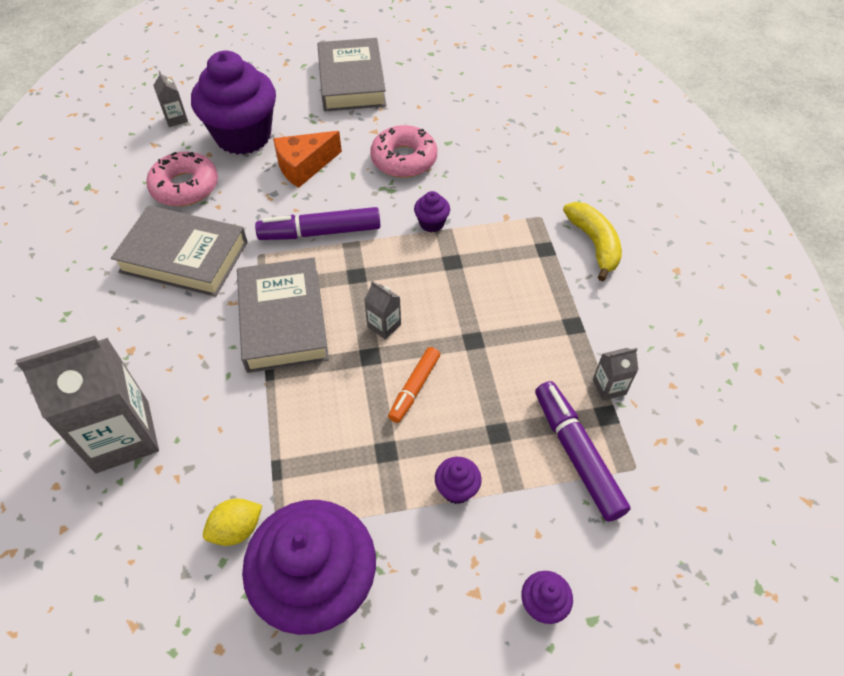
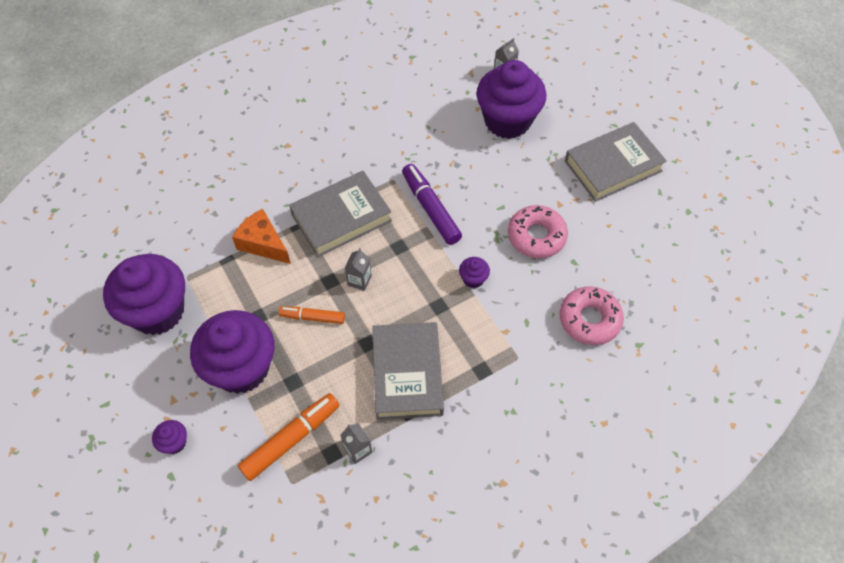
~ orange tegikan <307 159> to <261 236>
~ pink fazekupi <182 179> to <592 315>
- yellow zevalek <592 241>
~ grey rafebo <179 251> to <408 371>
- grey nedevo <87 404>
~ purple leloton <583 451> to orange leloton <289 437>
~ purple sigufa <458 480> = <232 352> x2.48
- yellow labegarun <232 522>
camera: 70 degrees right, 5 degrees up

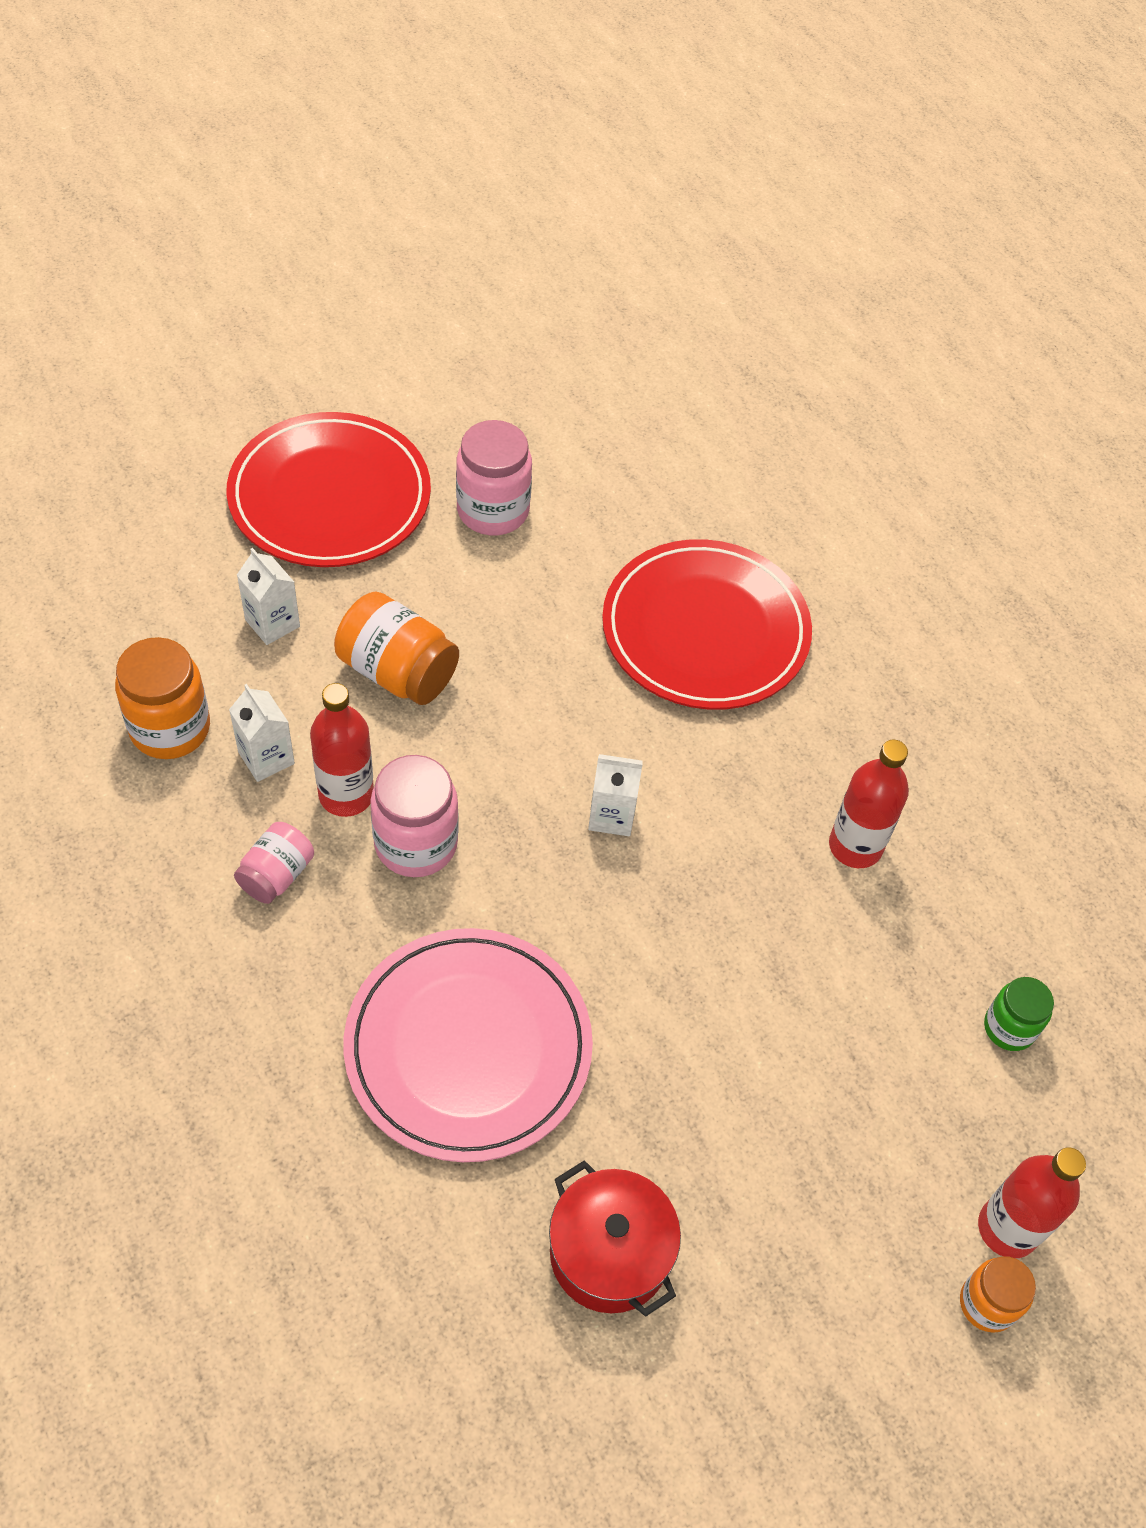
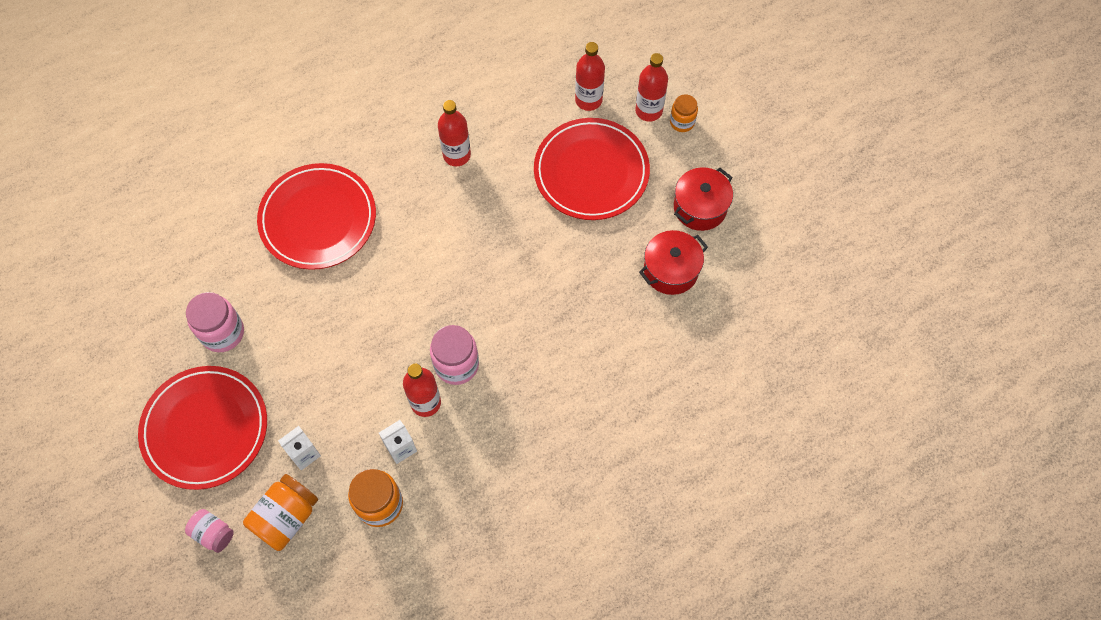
~ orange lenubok <396 648> to <280 512>
- white nedevo <615 795>
~ pink lenubok <274 863> to <209 531>
- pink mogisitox <468 1045>
- green lenubok <1019 1014>
+ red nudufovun <590 76>
+ red mogisitox <592 169>
+ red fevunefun <703 199>
camera: 85 degrees left, 10 degrees up

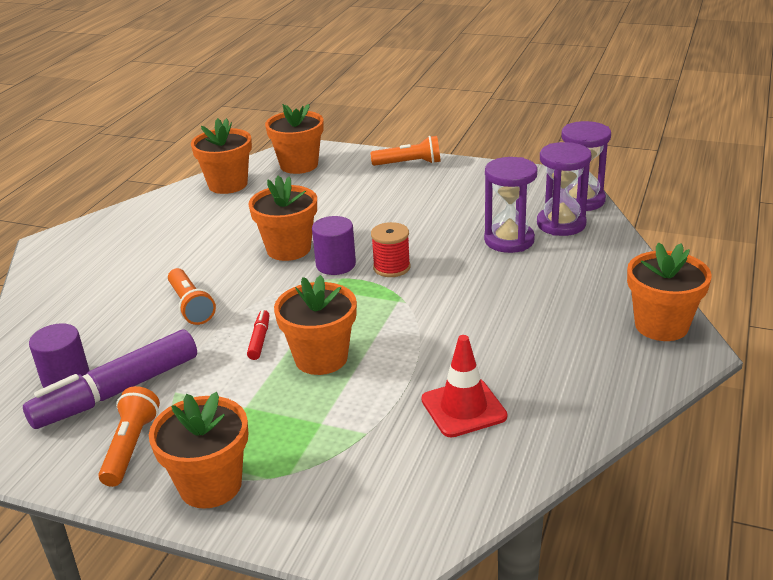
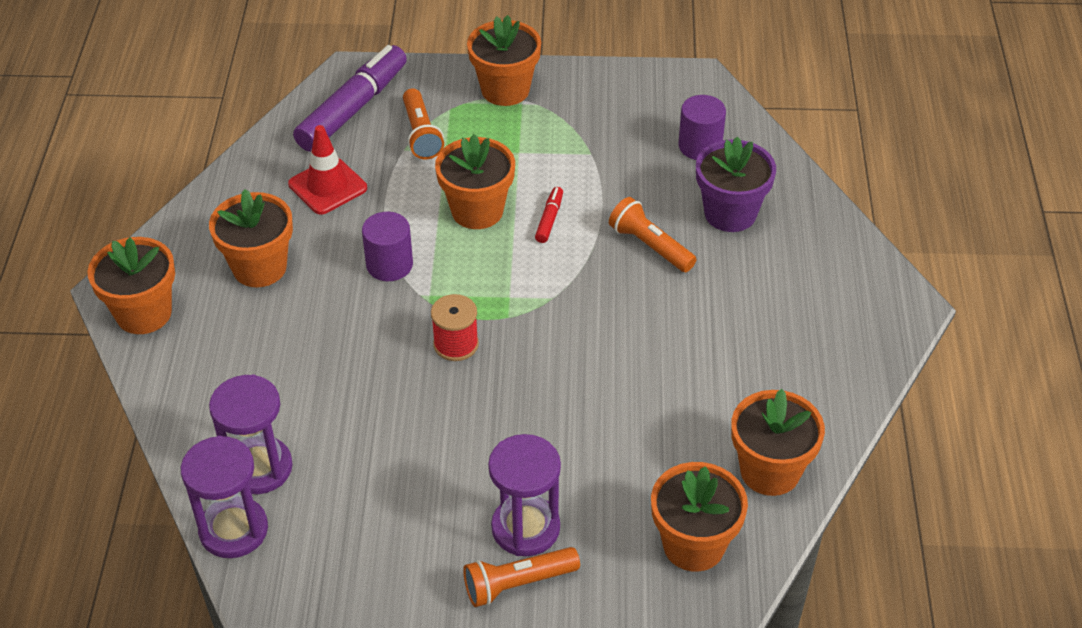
~ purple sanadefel <511 205> to <524 495>
~ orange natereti <282 218> to <251 238>
~ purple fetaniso <334 245> to <387 246>
~ red leloton <258 335> = <549 215> 150 degrees counterclockwise
~ purple leloton <110 379> to <350 98>
~ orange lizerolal <129 436> to <423 124>
+ purple natereti <736 184>
camera: 160 degrees right, 15 degrees up

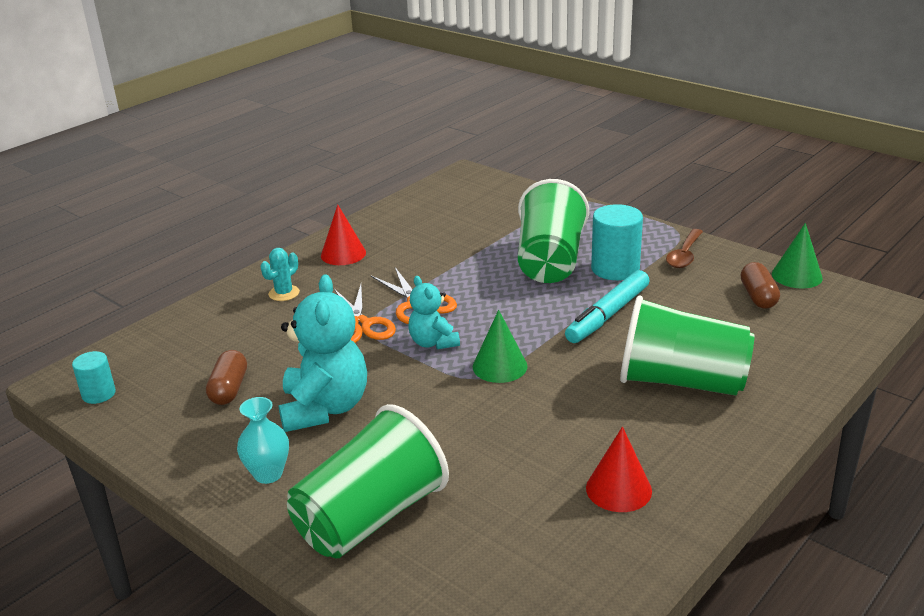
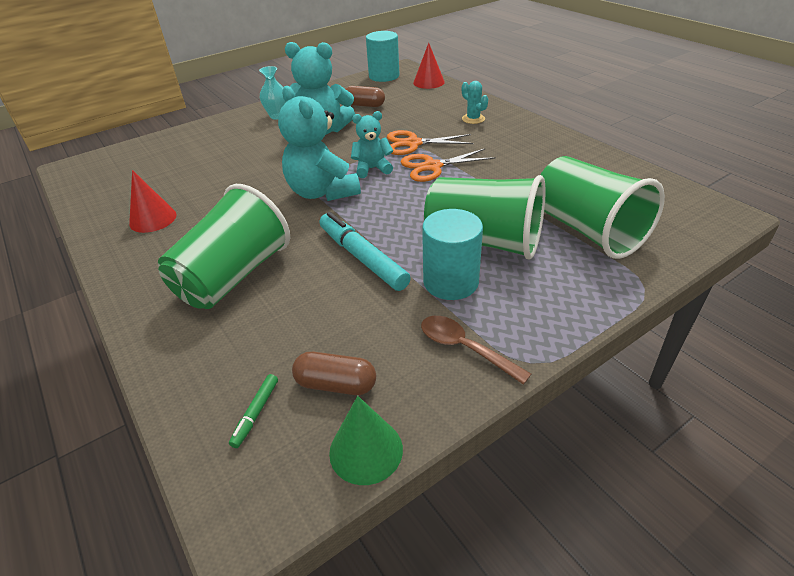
~ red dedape <343 234> to <429 66>
~ green dedape <500 346> to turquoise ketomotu <319 143>
~ turquoise fetaniso <94 377> = <382 56> x1.72
~ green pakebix <368 481> to <602 207>
+ green leloton <253 411>
camera: 105 degrees right, 10 degrees up

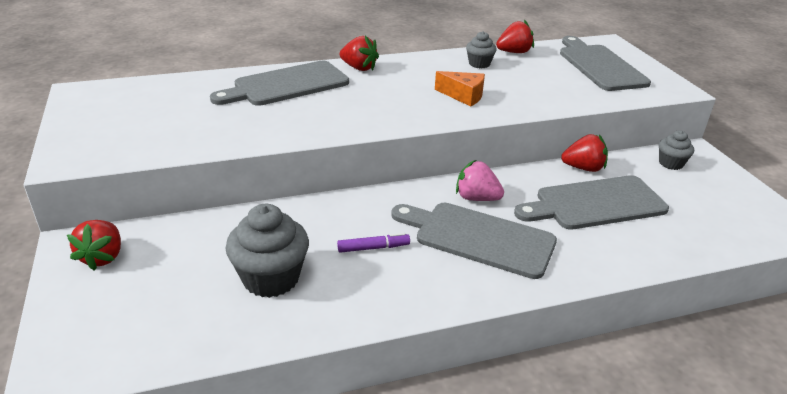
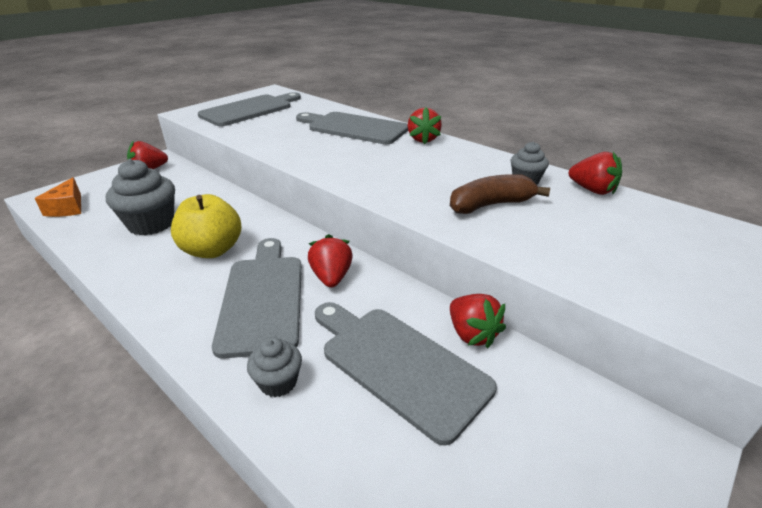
~ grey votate <605 63> to <249 109>
~ orange tegikan <460 89> to <58 197>
~ grey sigufa <676 150> to <274 367>
~ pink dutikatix <480 180> to red dutikatix <330 261>
~ purple leloton <373 243> to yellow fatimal <206 226>
+ brown zevalek <500 194>
camera: 60 degrees right, 0 degrees up

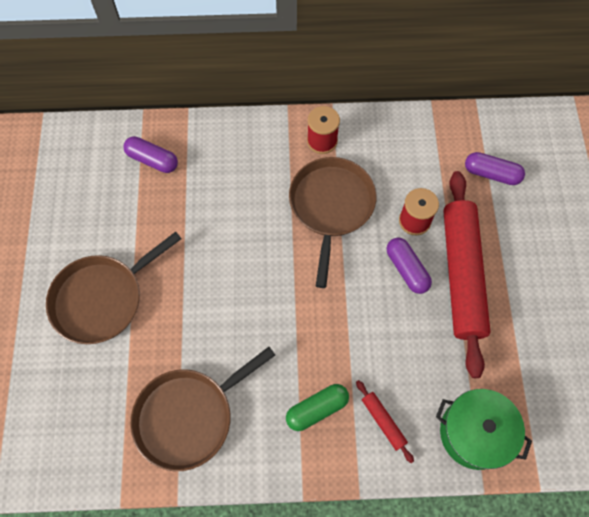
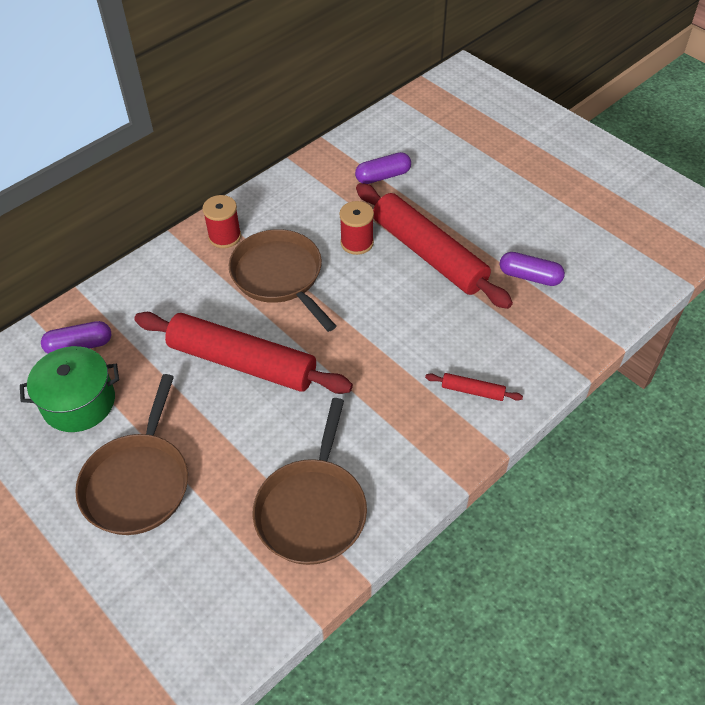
~ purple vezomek <409 266> to <532 269>
- green vezomek <317 407>
~ green fevunefun <484 429> to <69 389>
+ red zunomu <243 353>
camera: 40 degrees left, 15 degrees down

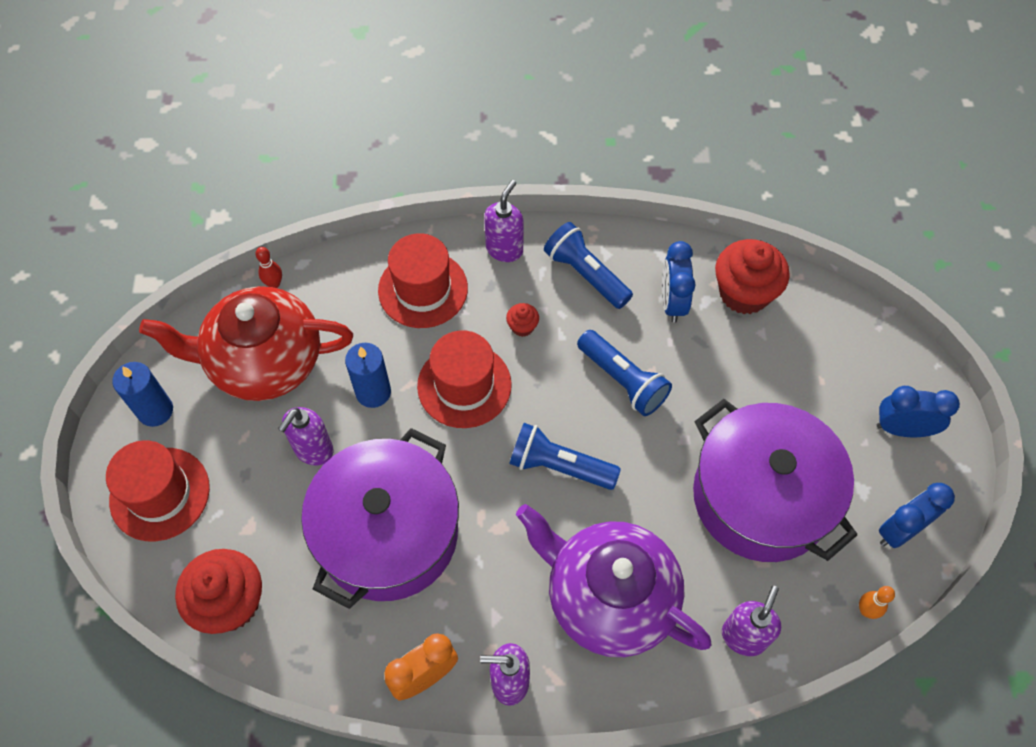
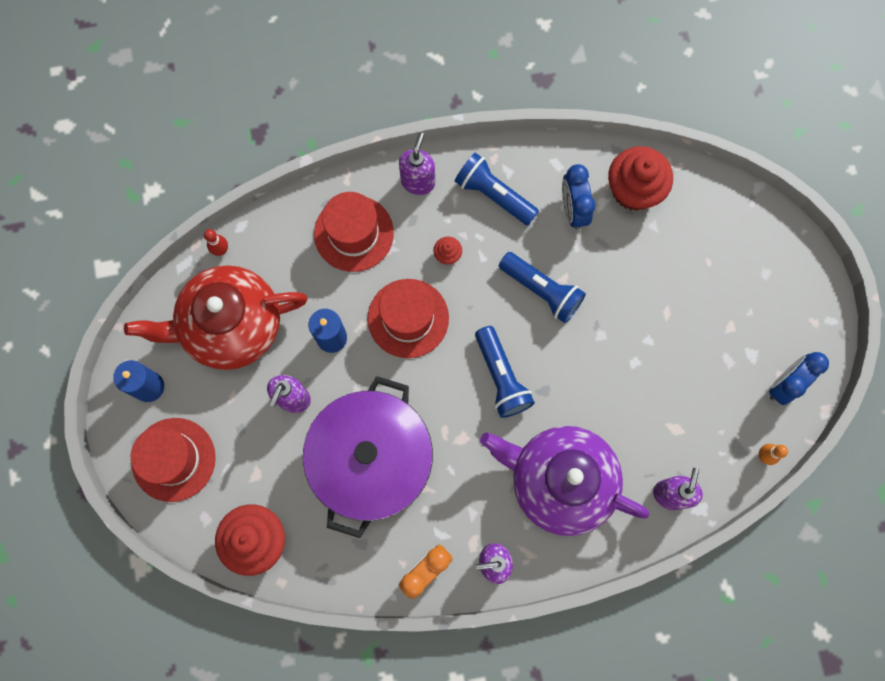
- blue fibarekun <918 411>
- purple fevunefun <775 480>
~ blue lizerolal <565 456> = <505 372> 120 degrees counterclockwise
camera: 10 degrees left, 15 degrees up

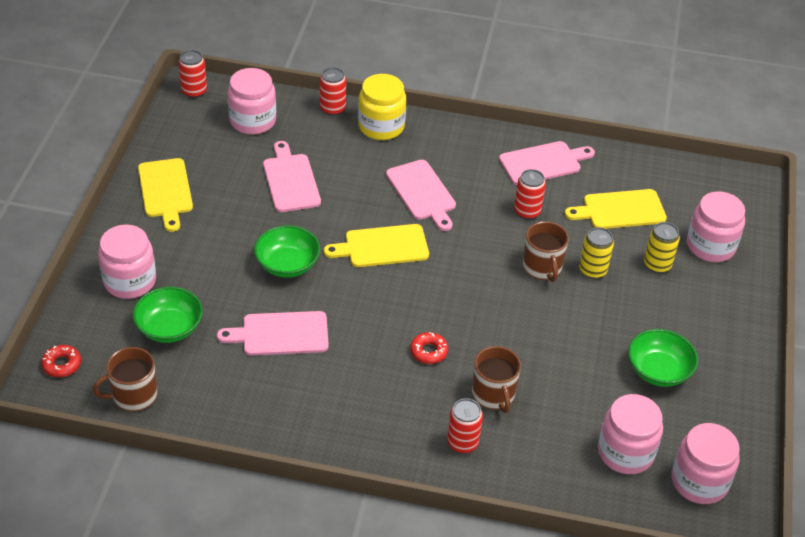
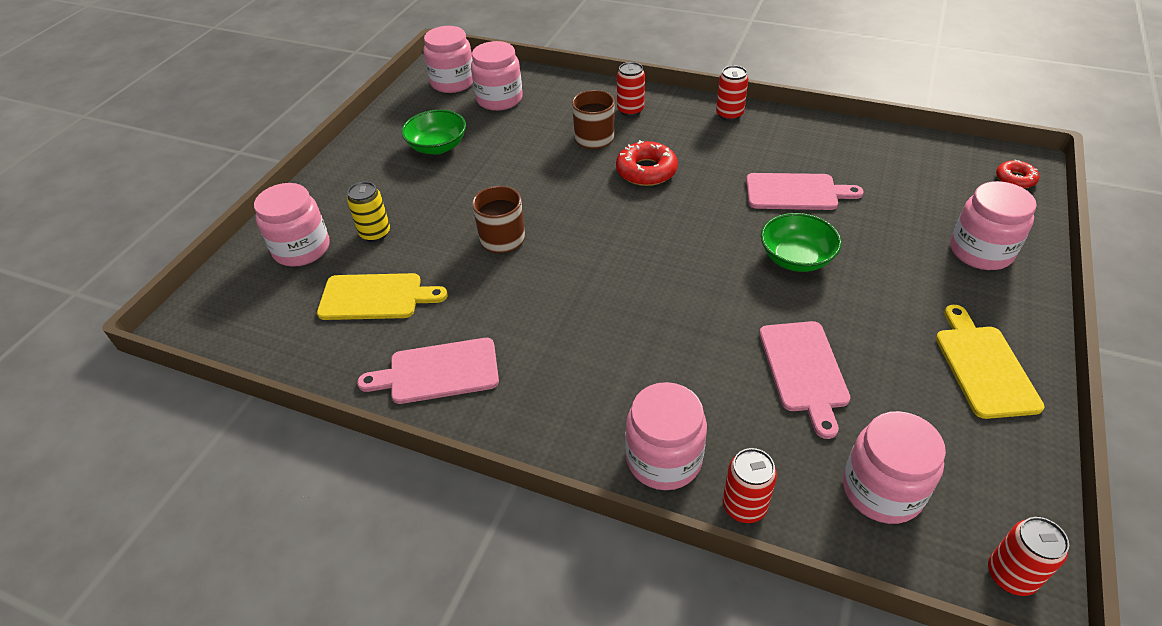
~ yellow lenubok <382 107> to pink lenubok <666 436>
- pink votate <421 195>
~ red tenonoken <530 194> to <732 93>
- yellow votate <376 245>
- yellow tenonoken <596 253>
- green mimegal <168 315>
~ red fazekupi <429 348> = <647 163> x1.65
- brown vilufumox <125 379>
camera: 165 degrees left, 0 degrees up

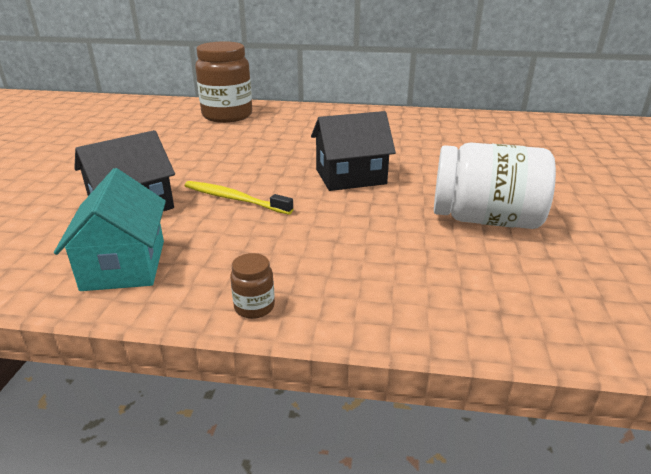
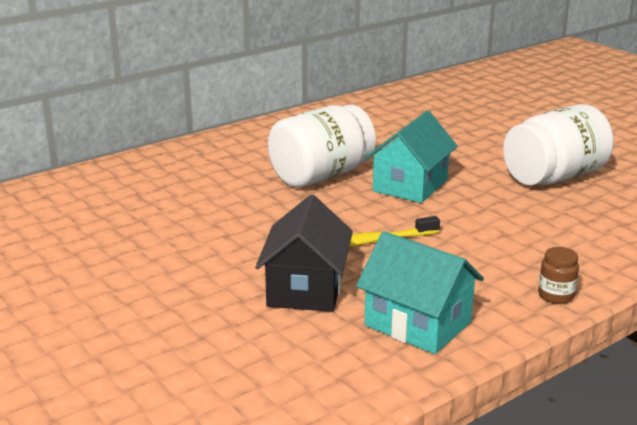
- brown lenubok <223 82>
~ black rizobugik <353 151> to turquoise rizobugik <412 157>
+ white lenubok <322 146>
camera: 45 degrees left, 5 degrees down

